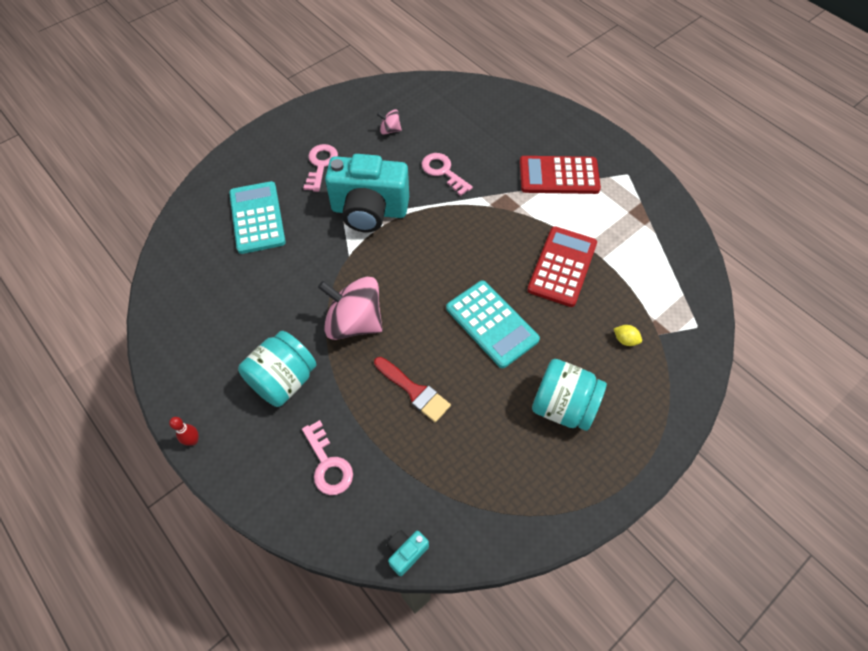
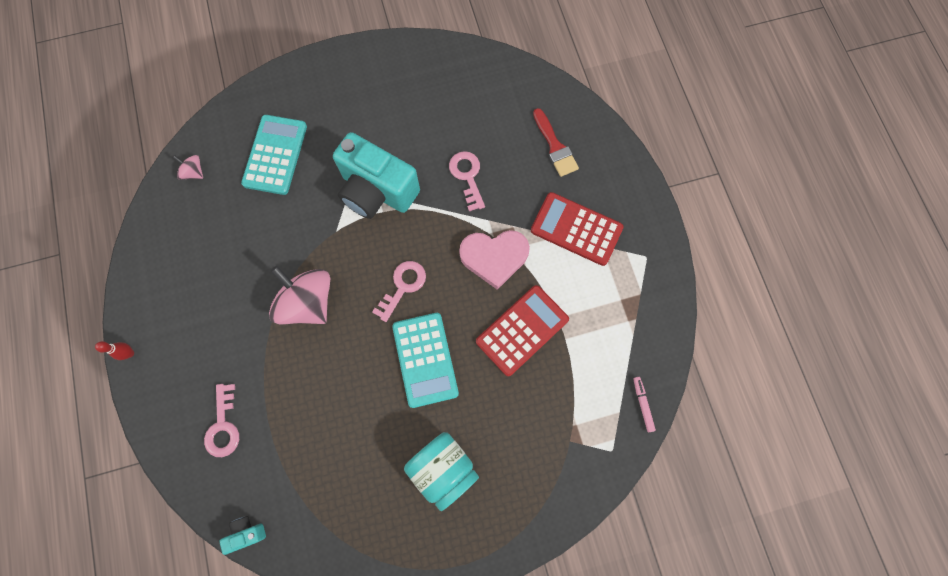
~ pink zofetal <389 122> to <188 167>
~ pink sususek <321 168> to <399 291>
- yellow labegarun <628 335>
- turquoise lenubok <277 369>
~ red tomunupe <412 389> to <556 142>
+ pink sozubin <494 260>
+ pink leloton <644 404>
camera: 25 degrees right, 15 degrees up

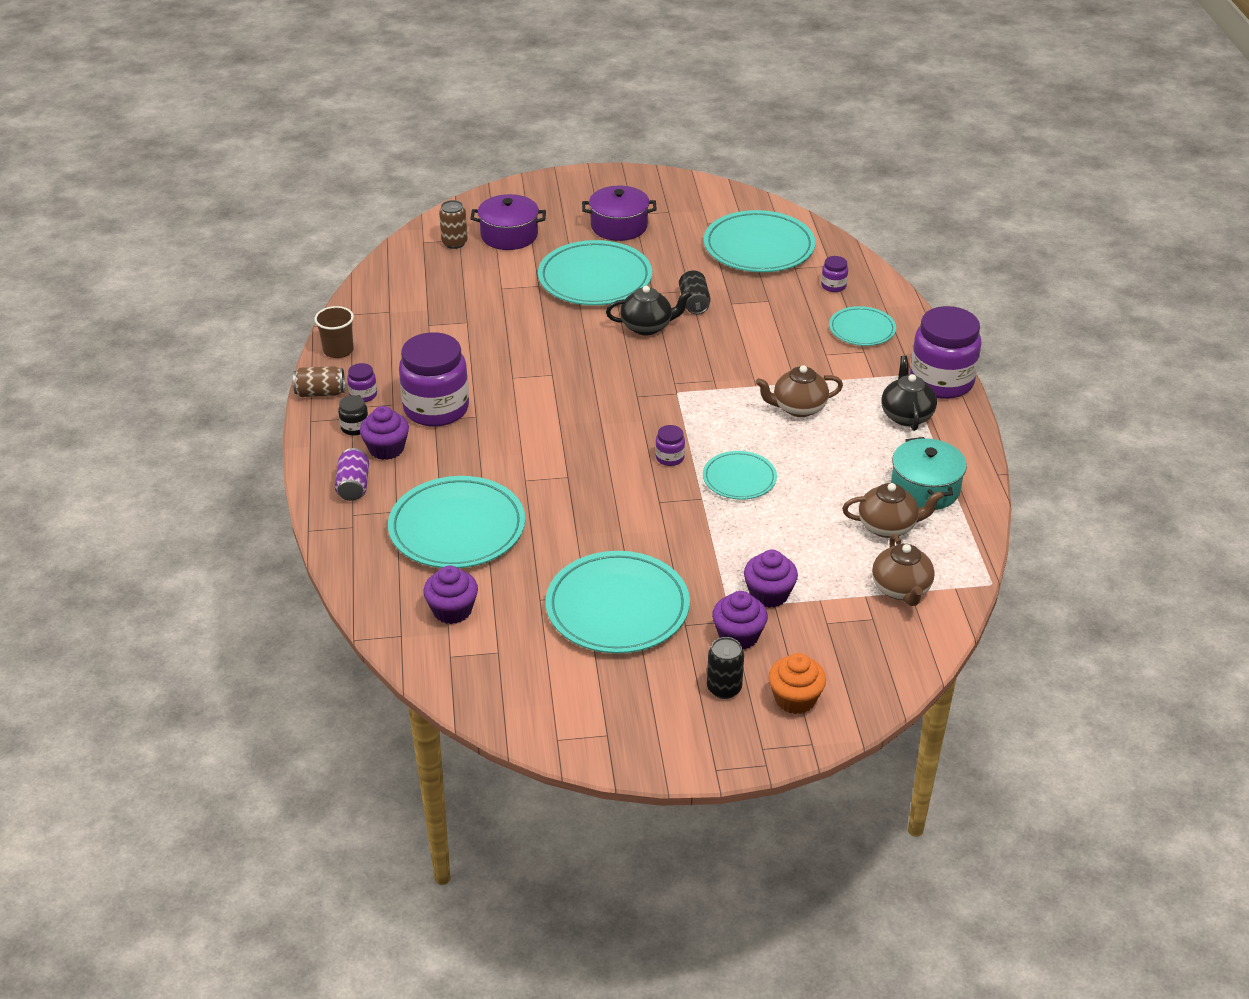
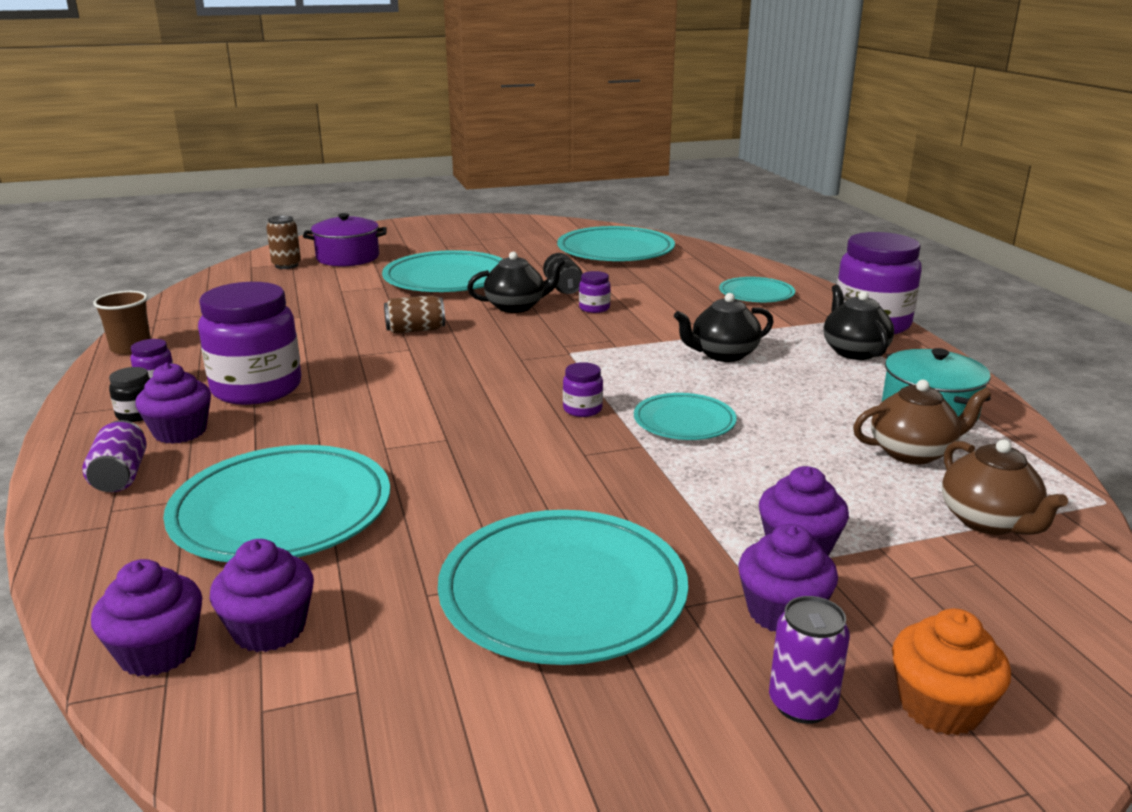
- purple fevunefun <619 213>
~ purple lenubok <834 274> to <595 292>
~ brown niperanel <799 391> to black niperanel <723 327>
~ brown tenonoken <319 381> to <414 314>
~ black tenonoken <725 668> to purple tenonoken <809 660>
+ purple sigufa <146 618>
camera: 10 degrees left, 15 degrees down

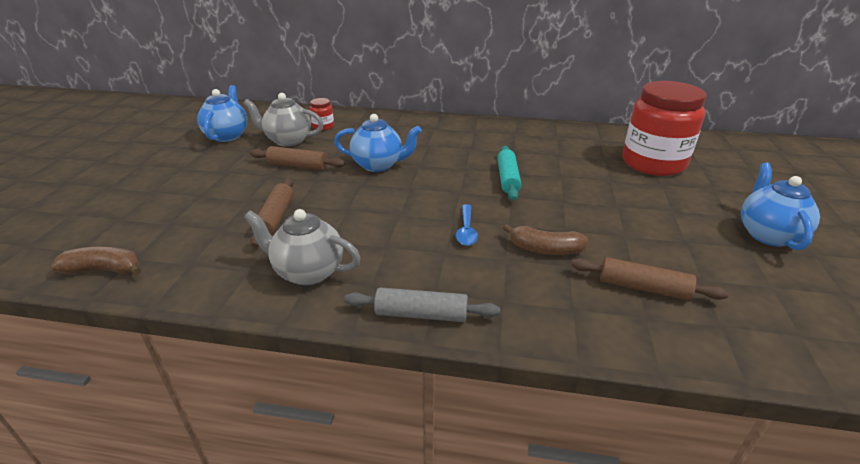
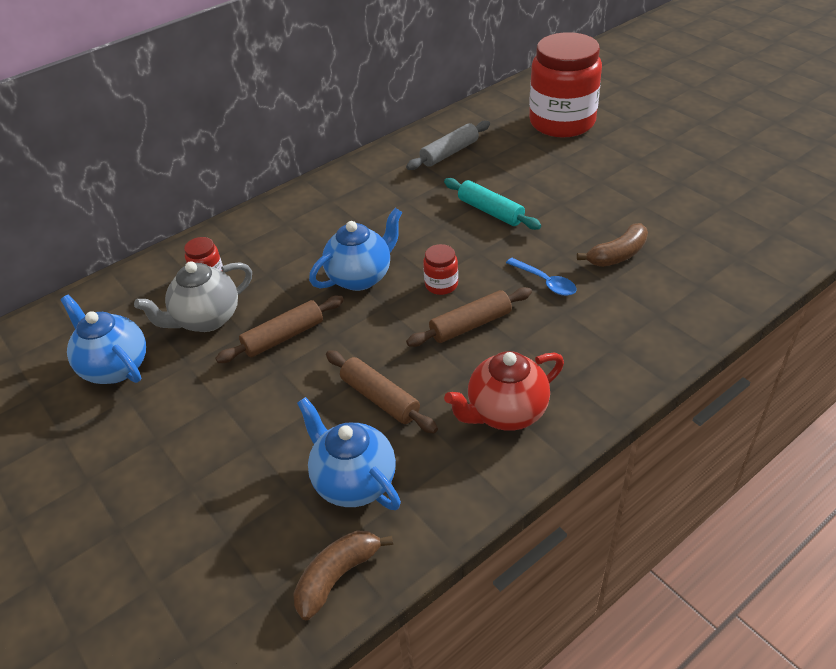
~ blue niperanel <780 206> to <349 453>
~ grey niperanel <302 247> to red niperanel <504 391>
~ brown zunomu <650 278> to <469 317>
~ grey zunomu <422 304> to <448 145>
+ red lenubok <440 269>
camera: 45 degrees left, 10 degrees up

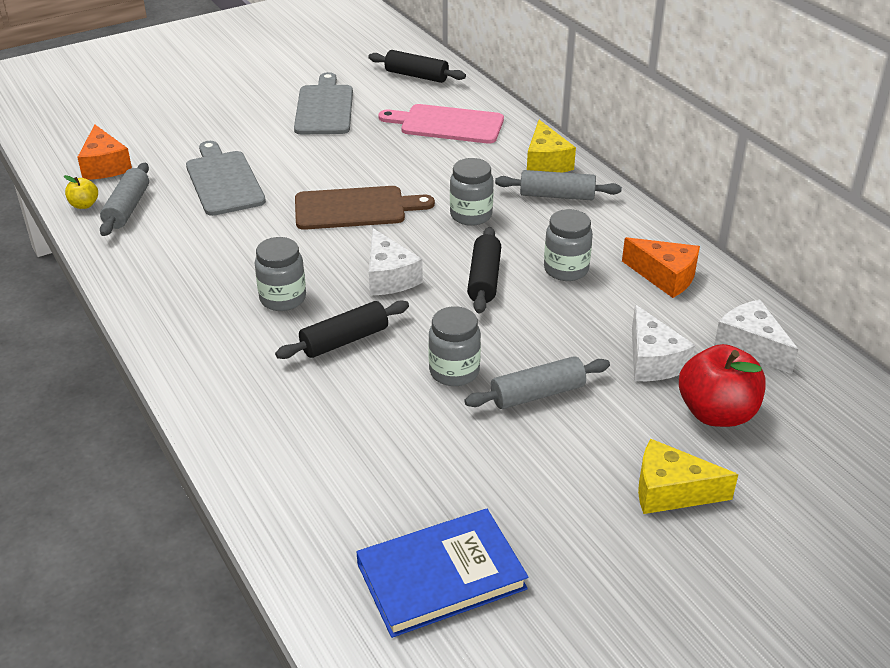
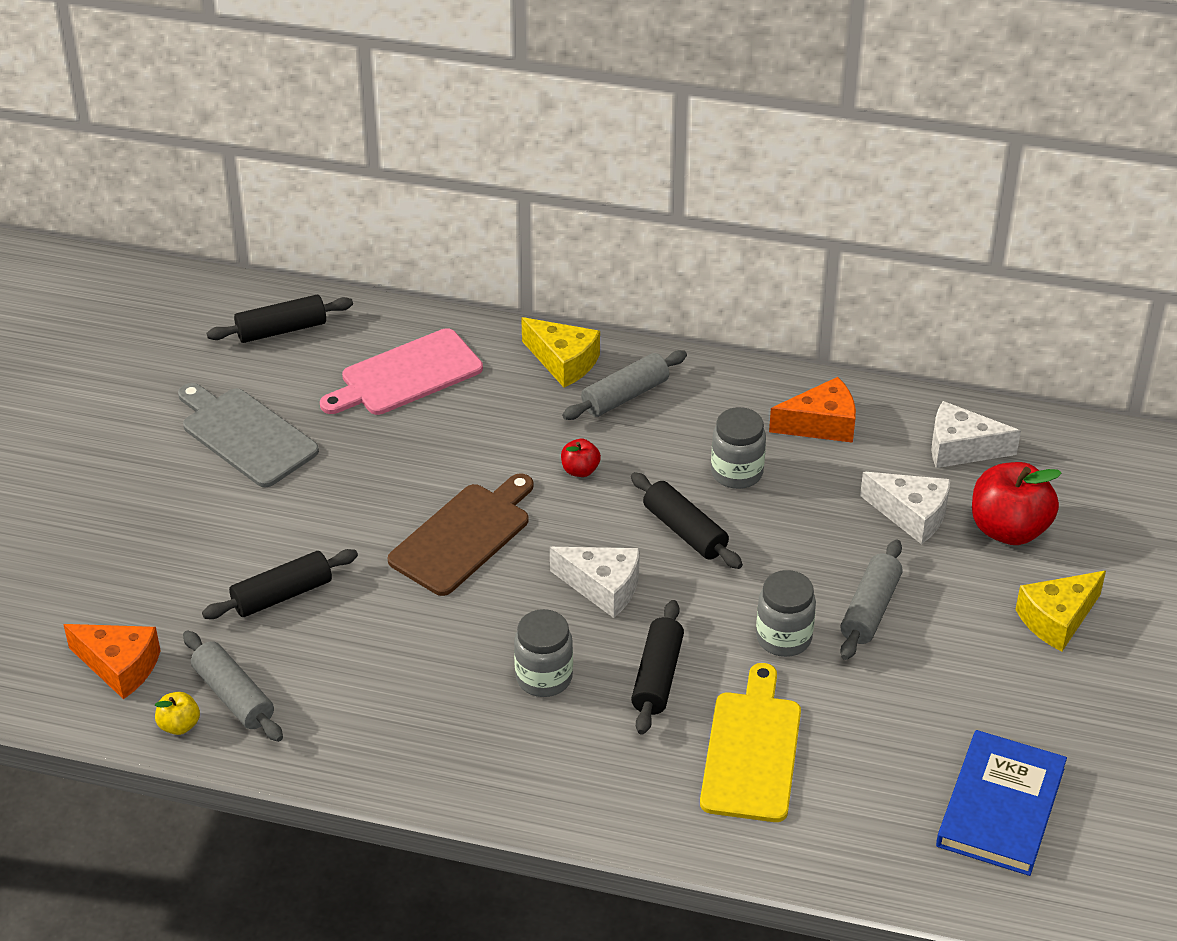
~ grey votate <226 178> to black zunomu <280 584>
~ grey lenubok <472 192> to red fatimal <581 458>
+ yellow votate <750 742>
camera: 45 degrees left, 5 degrees up

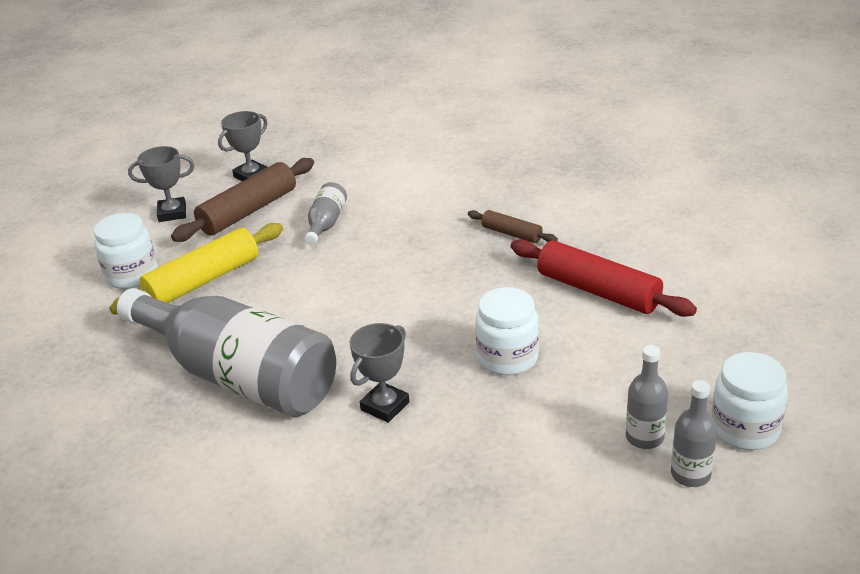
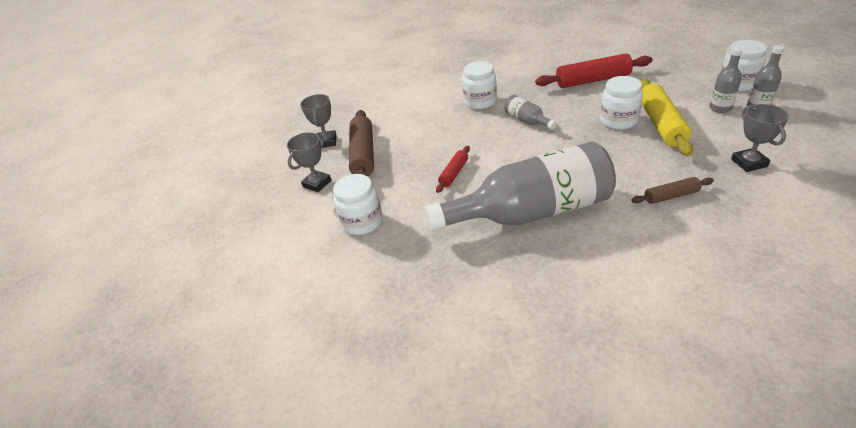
~ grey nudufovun <326 213> to <530 112>
~ brown zunomu <513 226> to <672 190>
~ yellow zunomu <196 269> to <667 117>
~ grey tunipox <379 373> to <760 138>
+ white lenubok <479 85>
+ red zunomu <453 169>
camera: 45 degrees left, 5 degrees up

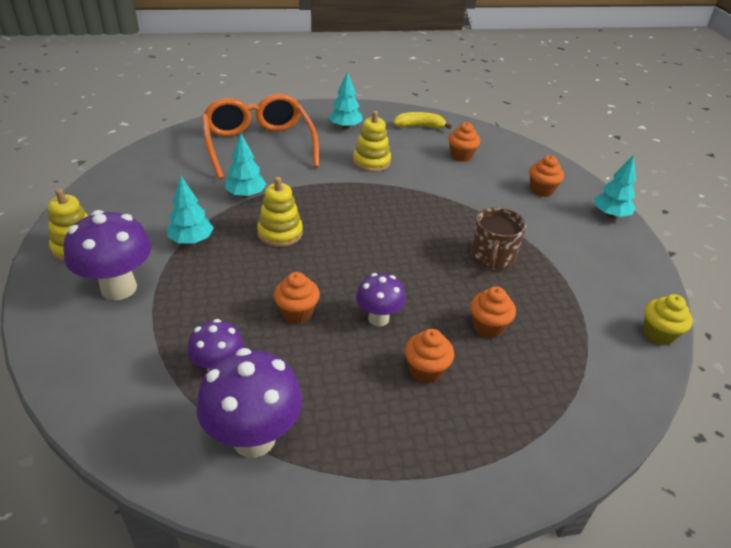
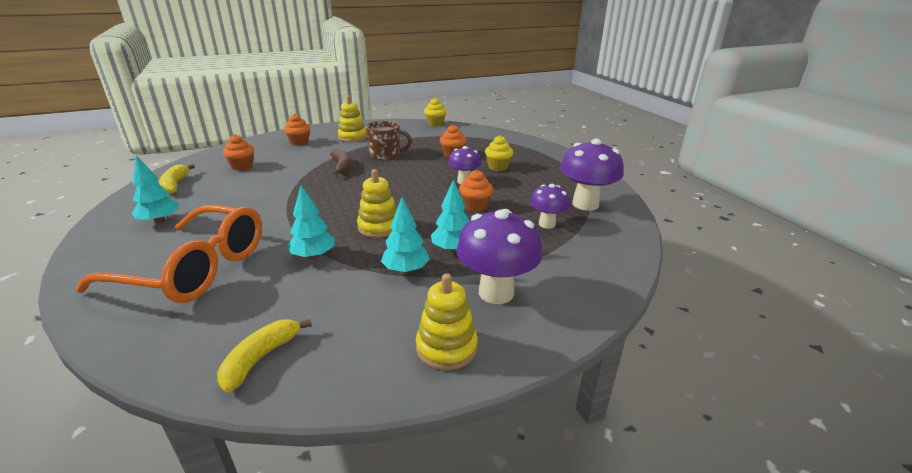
~ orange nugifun <260 136> = <169 254> 135 degrees counterclockwise
~ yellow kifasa <372 141> to <352 119>
~ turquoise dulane <615 186> to <450 215>
~ orange sigufa <429 356> to yellow sigufa <499 153>
+ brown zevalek <341 162>
+ yellow zevalek <264 355>
camera: 100 degrees left, 10 degrees down

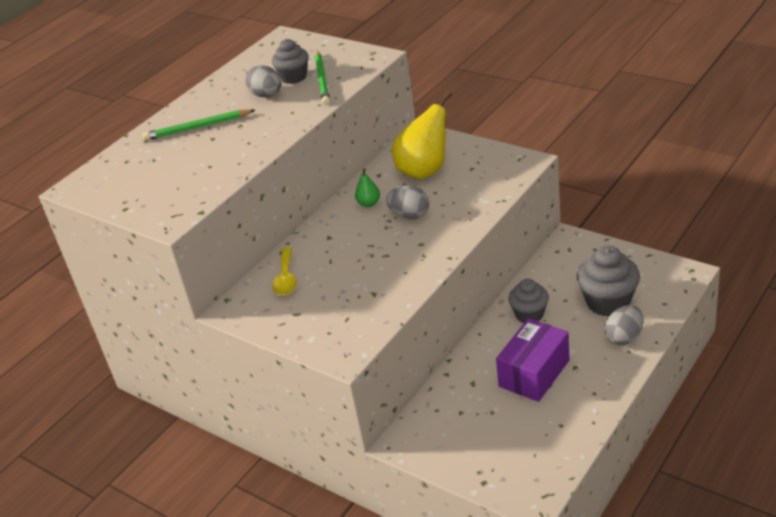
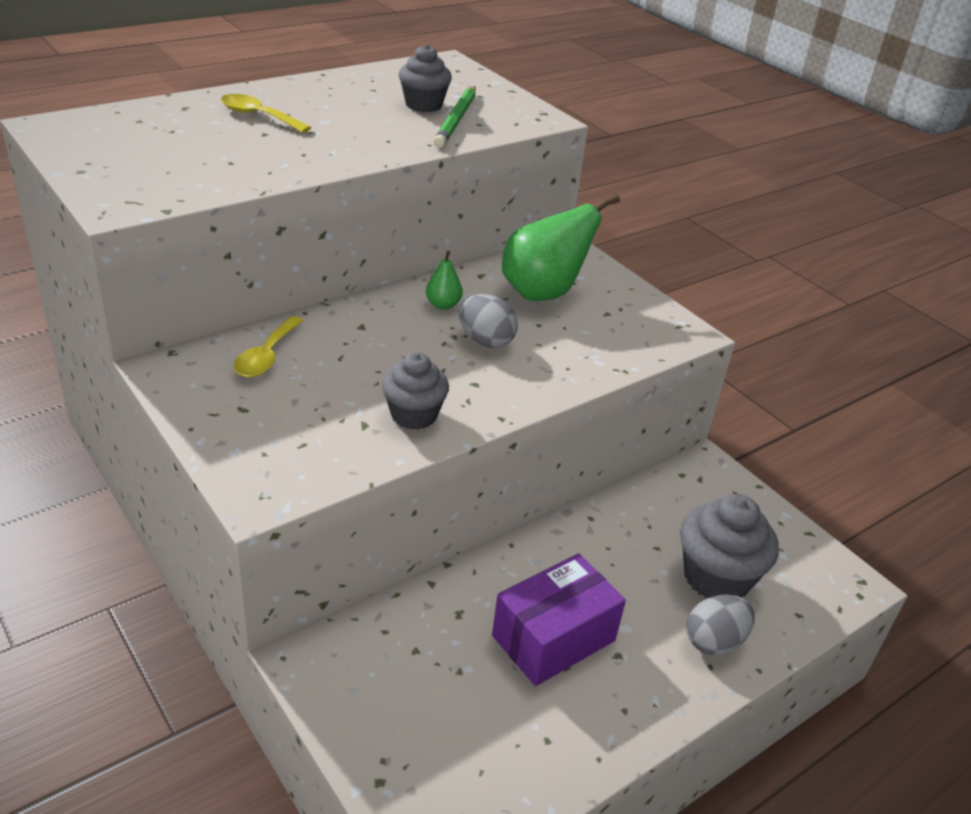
- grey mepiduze <263 81>
~ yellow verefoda <422 135> to green verefoda <561 247>
~ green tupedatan <199 125> to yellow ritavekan <266 113>
~ grey sigufa <528 301> to <415 391>
camera: 10 degrees right, 0 degrees up

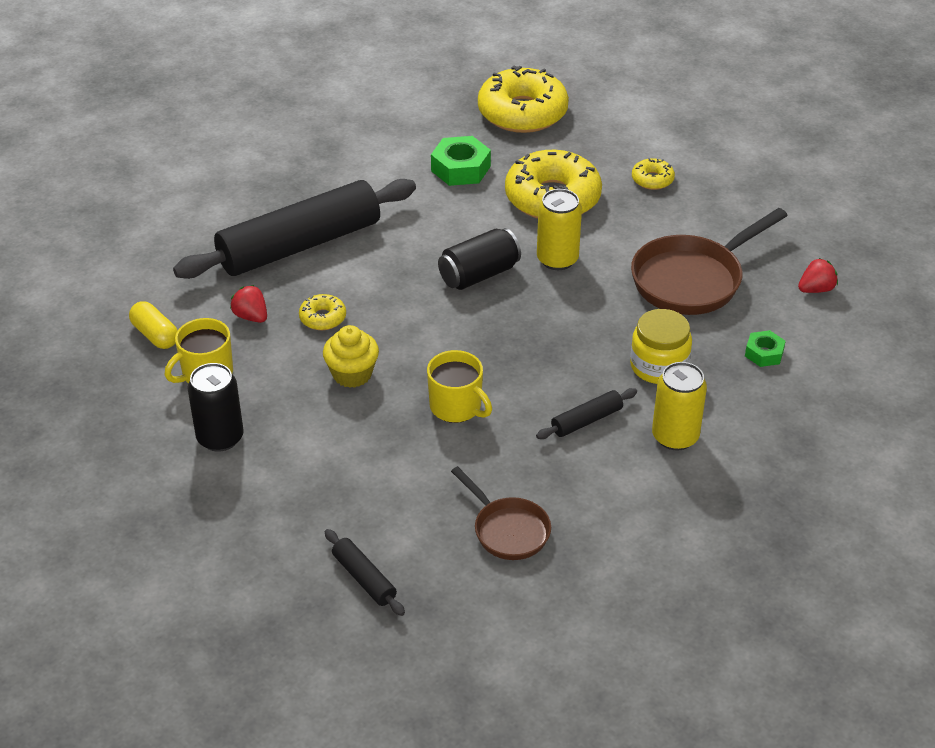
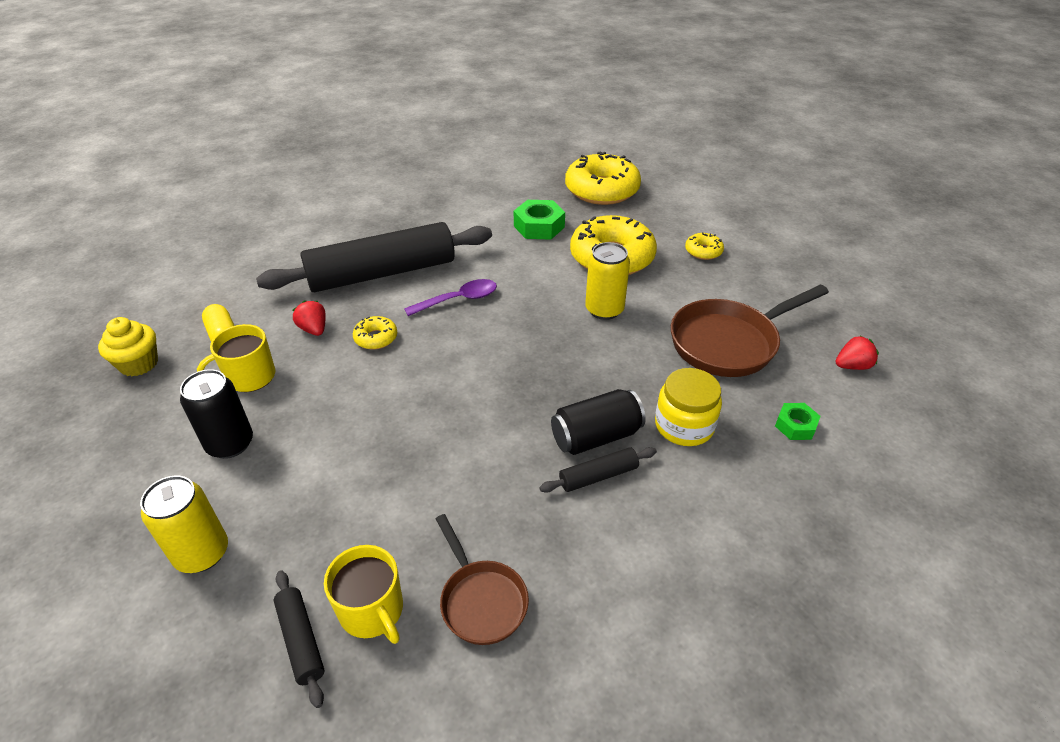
~ black tenonoken <479 259> to <598 422>
~ yellow sigufa <351 356> to <128 346>
~ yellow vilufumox <459 386> to <363 594>
~ yellow tenonoken <679 406> to <184 524>
+ purple ritavekan <450 297>
camera: 10 degrees right, 0 degrees up

